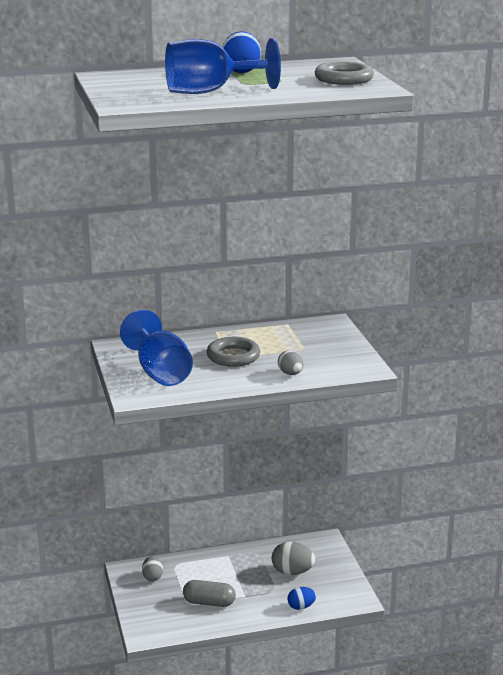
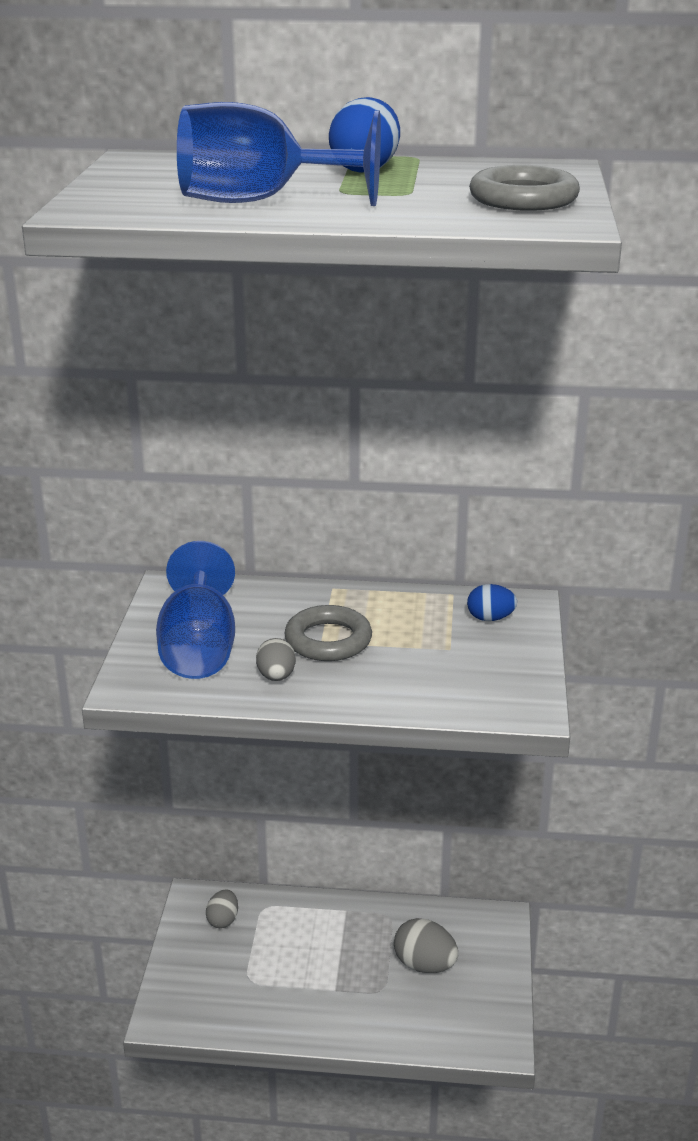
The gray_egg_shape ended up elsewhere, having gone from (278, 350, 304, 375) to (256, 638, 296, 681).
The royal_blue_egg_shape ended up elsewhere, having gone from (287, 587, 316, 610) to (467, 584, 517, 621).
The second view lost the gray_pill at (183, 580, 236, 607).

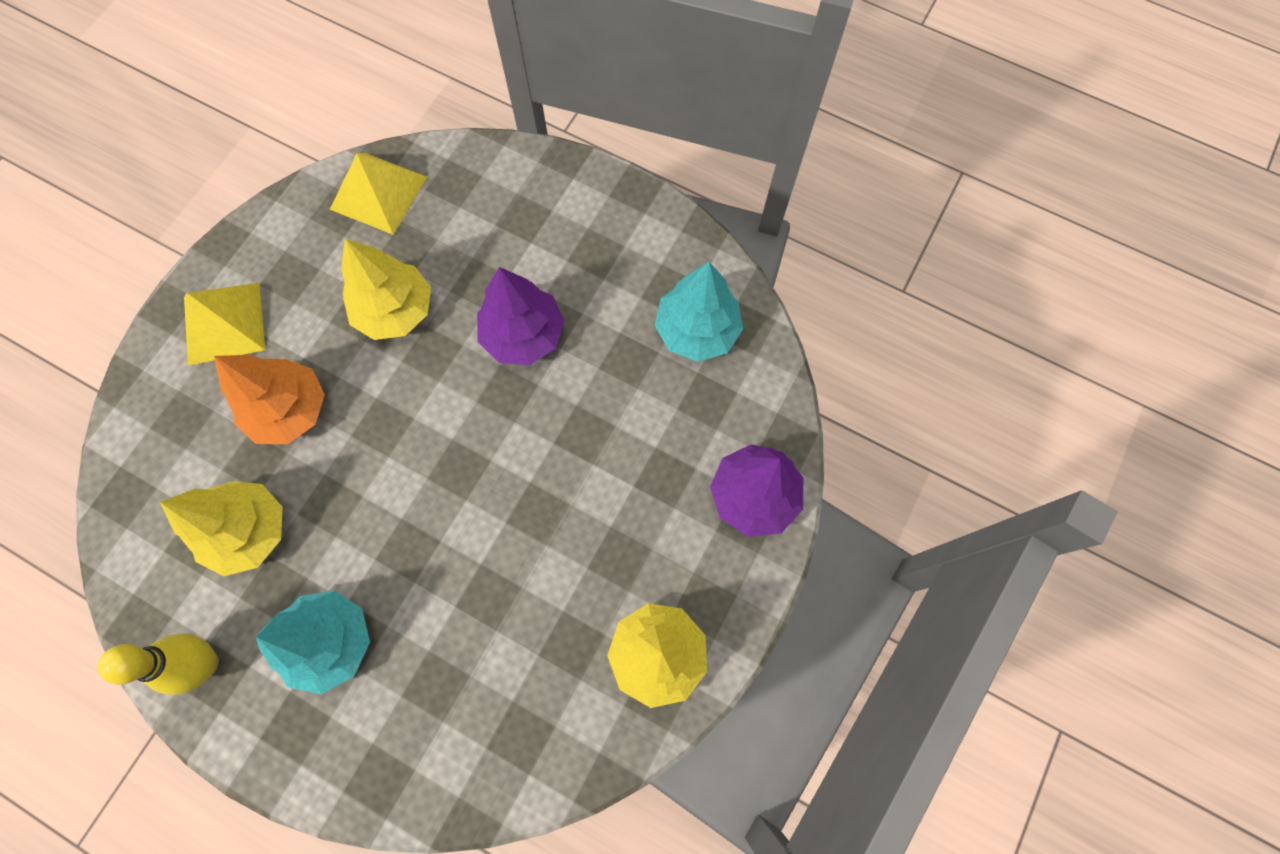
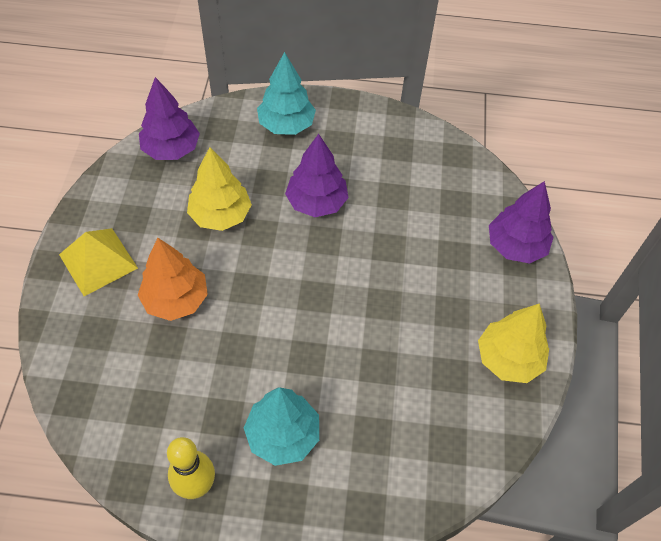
Where the golden_pyramid stood at (330, 153, 427, 235), the royal_purple_fir_tree came to stand at (139, 77, 200, 160).
The turquoise_fir_tree ended up elsewhere, having gone from (655, 262, 743, 362) to (257, 52, 316, 135).
The second view lost the golden_fir_tree at (160, 481, 283, 576).

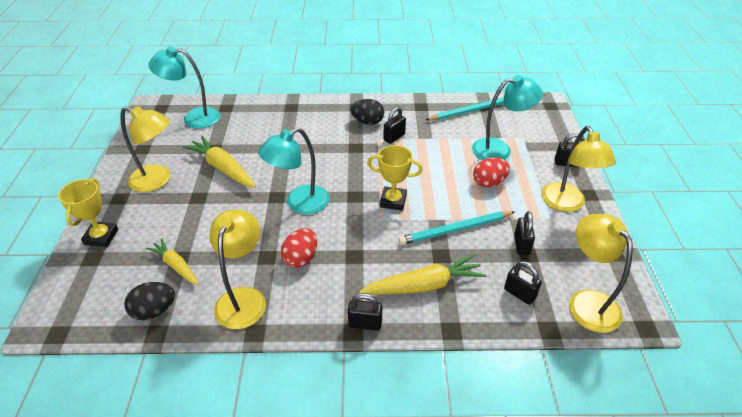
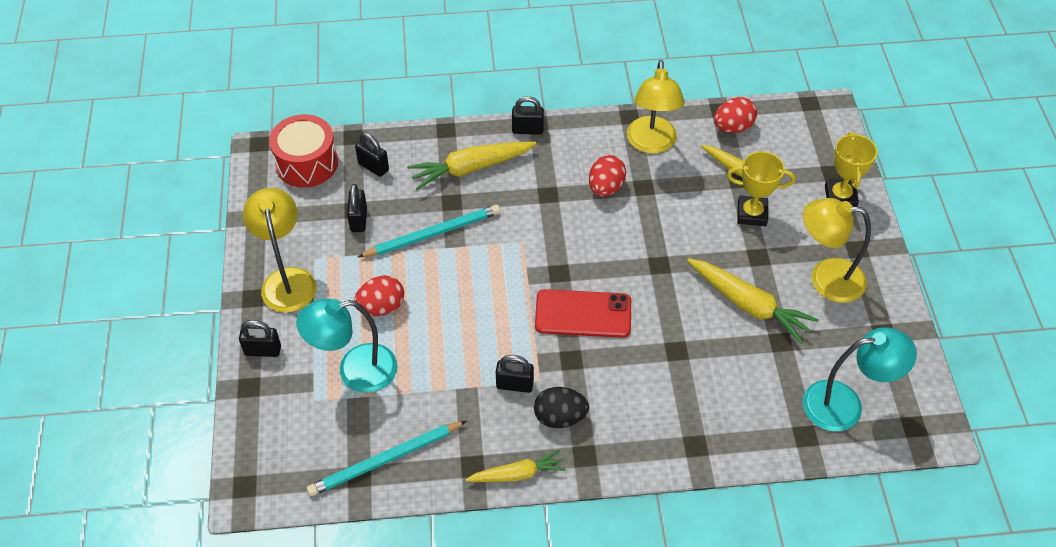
Where the golden_desk_lamp stood at (569, 214, 633, 333), the crimson_drum came to stand at (269, 114, 338, 188).
The second view gained the golden_carrot at (465, 450, 565, 482).
The ebony_lock at (383, 107, 406, 144) ended up facing another way, 60 degrees clockwise from before.
The second view gained the crimson_phone at (535, 289, 631, 338).
What was the ebony_egg_shape at (124, 282, 175, 320) turned into the crimson_egg_shape at (714, 97, 757, 133).
The golden_prize_cup ended up elsewhere, having gone from (367, 145, 423, 211) to (727, 151, 795, 226).
The second view lost the turquoise_desk_lamp at (258, 128, 330, 214).

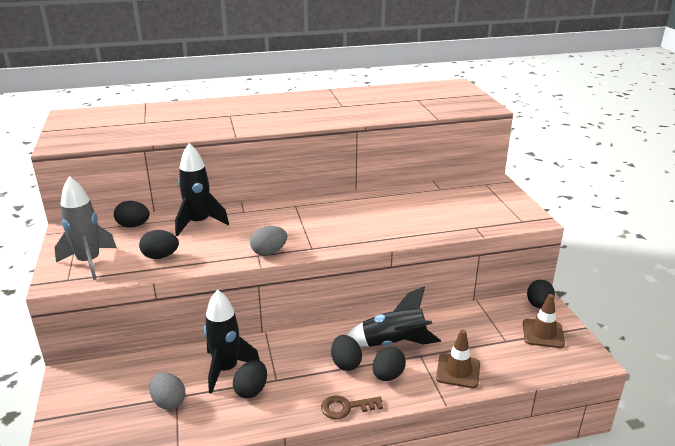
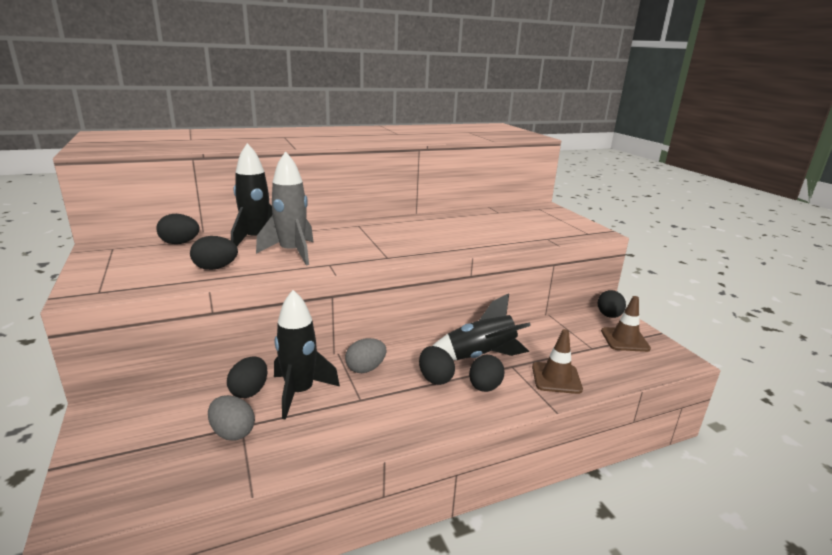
The ebony_egg_shape ended up elsewhere, having gone from (233, 360, 267, 398) to (227, 356, 268, 398).
The gray_spaceship ended up elsewhere, having gone from (54, 176, 117, 280) to (256, 151, 314, 266).
The gray_egg_shape ended up elsewhere, having gone from (250, 226, 287, 256) to (345, 338, 386, 373).
The second view lost the dark_brown_latchkey at (321, 396, 383, 419).

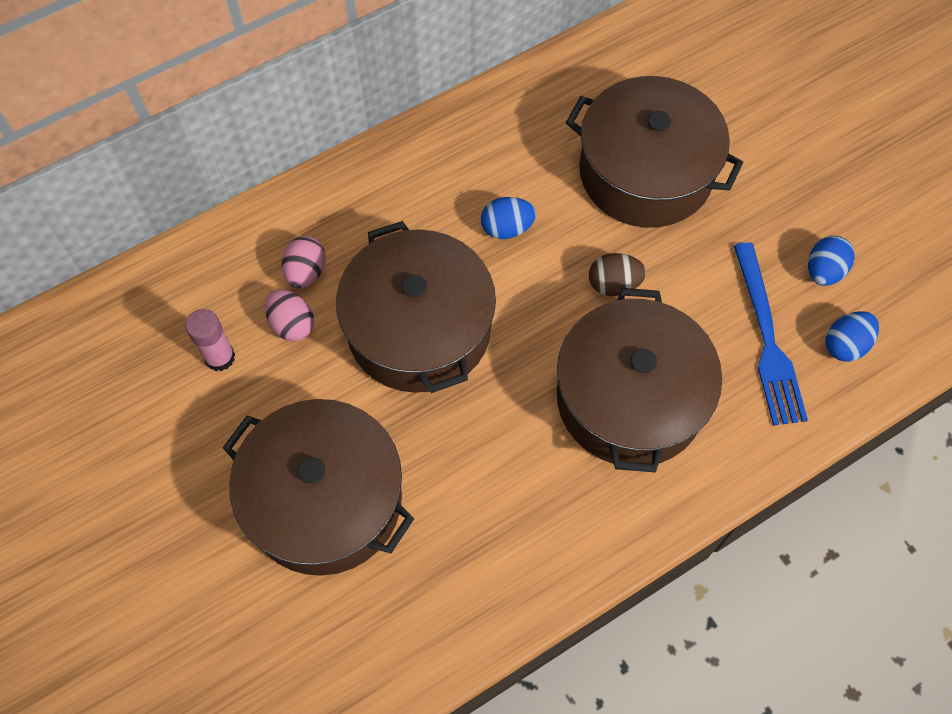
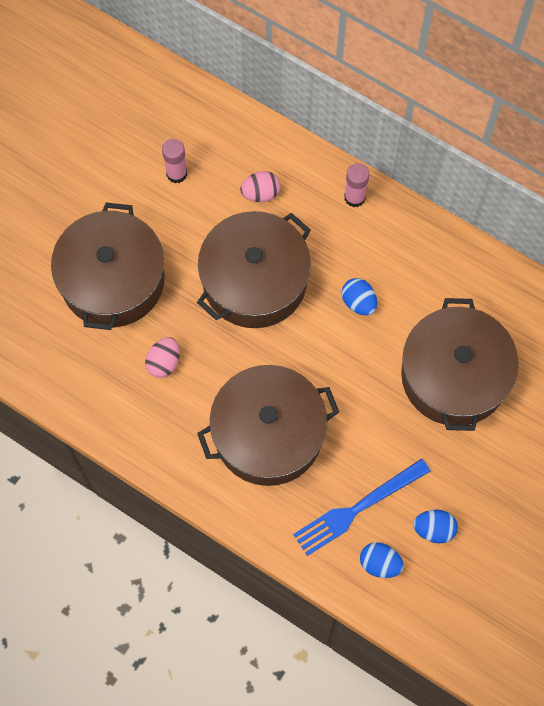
The pink_egg_shape ended up elsewhere, having gone from (265, 289, 314, 341) to (145, 337, 180, 378).
The second view gained the pink_stick_of_glue at (344, 163, 369, 207).
The second view lost the dark_brown_egg_shape at (589, 253, 646, 296).

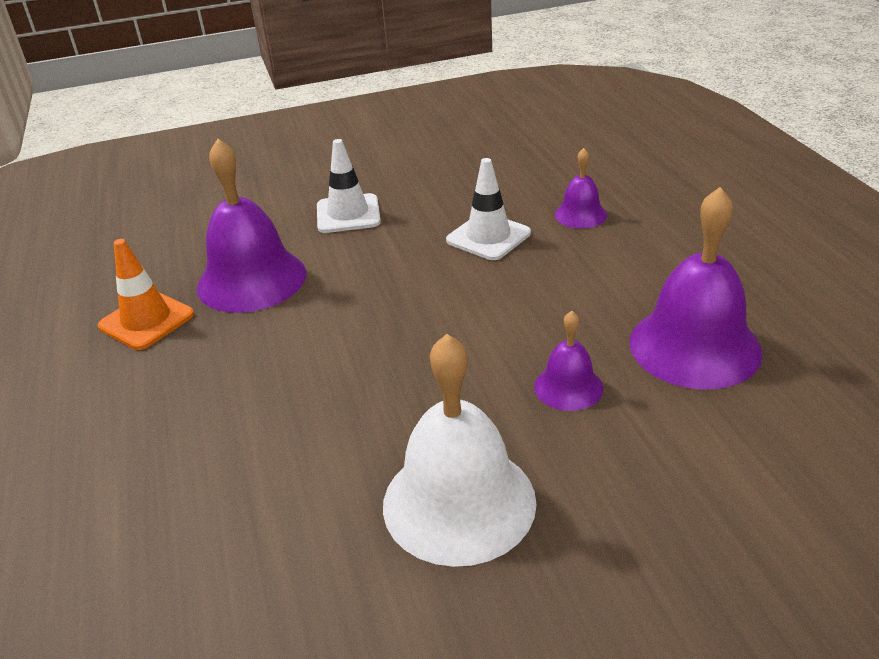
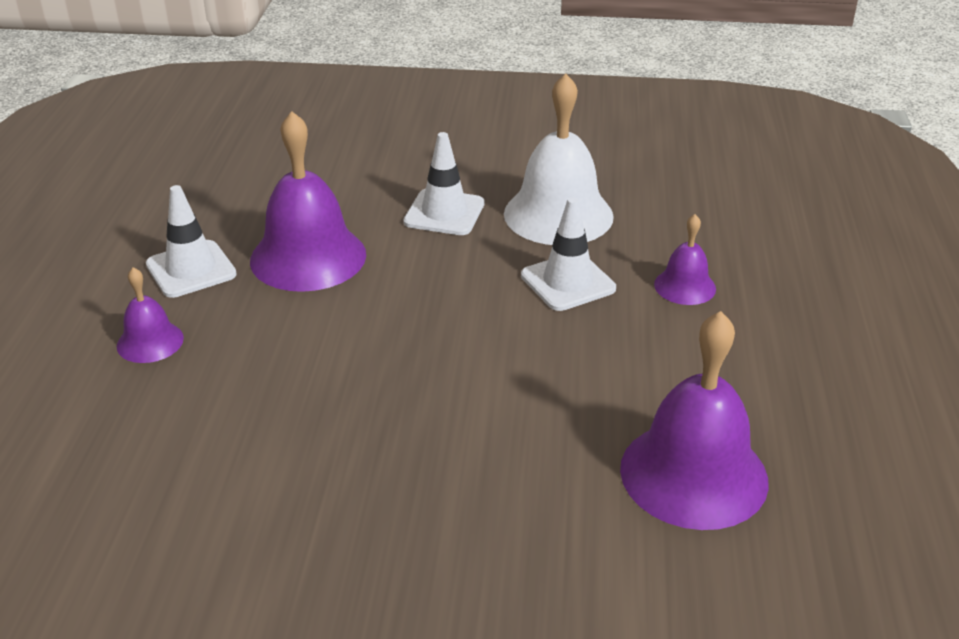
The royal_purple_hand_bell ended up elsewhere, having gone from (534, 311, 603, 411) to (117, 267, 184, 363).
What was the orange-coloured_road_cone at (98, 239, 194, 350) turned into the white_road_cone at (146, 185, 237, 298).
The white_hand_bell ended up elsewhere, having gone from (383, 334, 537, 567) to (504, 73, 614, 245).

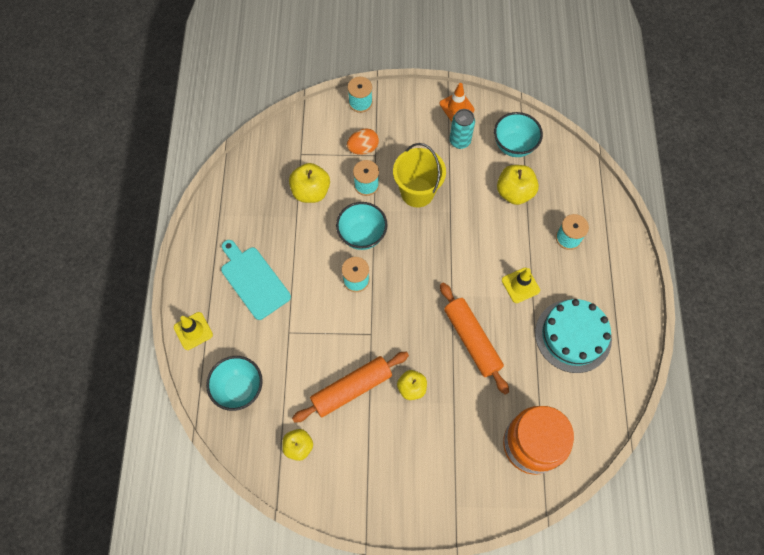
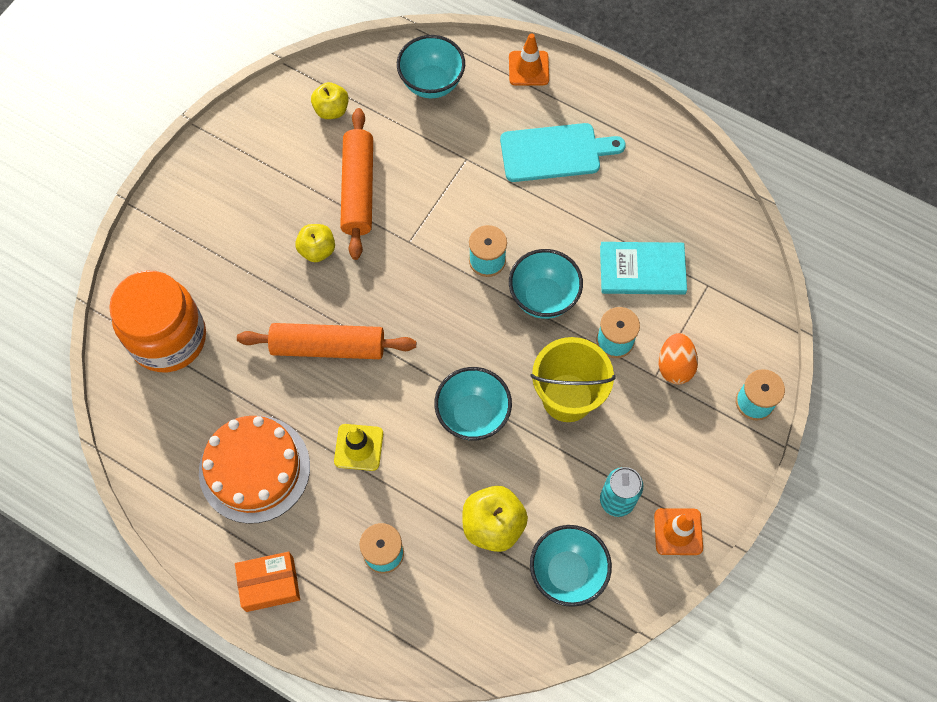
What was the turquoise_gateau at (535, 299, 612, 373) turned into the orange-coloured_gateau at (199, 416, 310, 524).
The second view gained the orange-coloured_box at (235, 552, 300, 612).
The second view gained the turquoise_deep_dish at (434, 367, 512, 441).
What was the golden_road_cone at (174, 312, 213, 350) turned into the orange-coloured_road_cone at (509, 33, 549, 86).
Where the golden_apple stood at (289, 163, 330, 203), the turquoise_hardback came to stand at (600, 242, 687, 295).

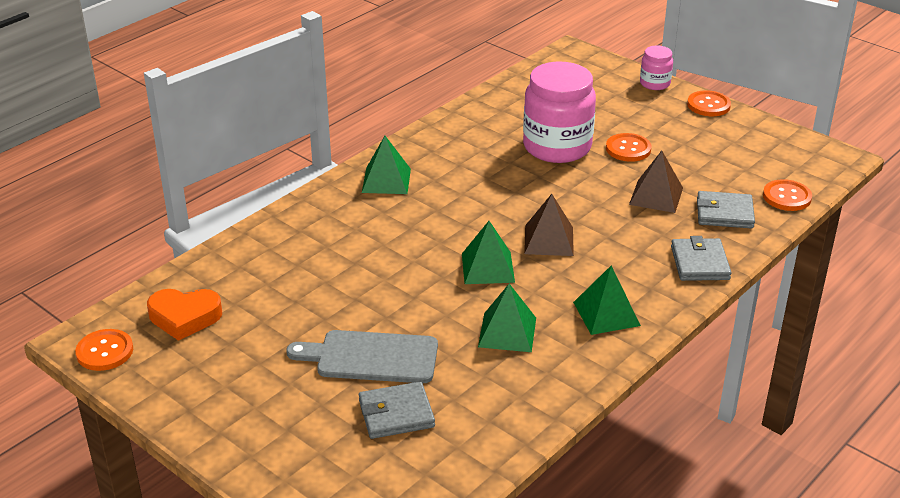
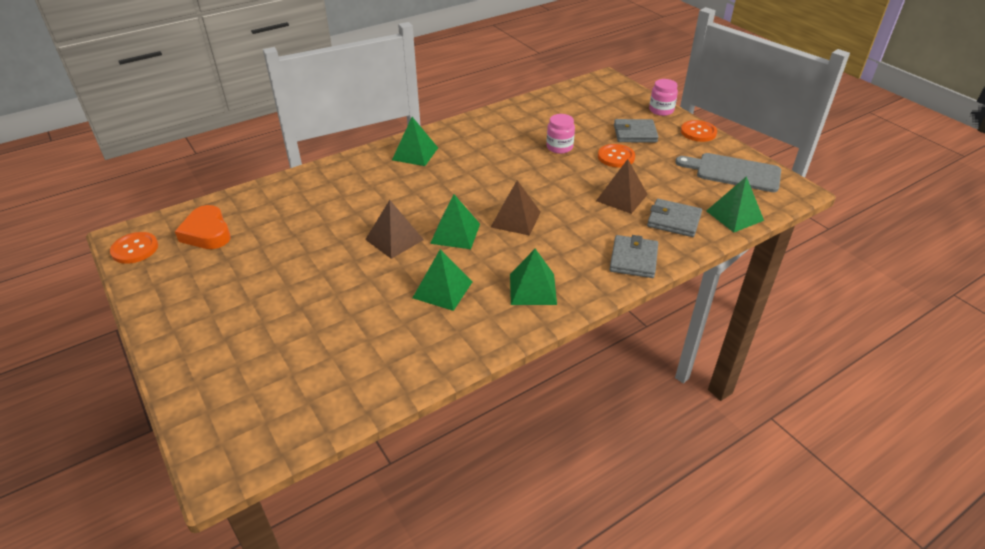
The orange-coloured_heart_shape at (147, 289, 222, 341) ended up facing another way, 45 degrees clockwise from before.
The second view gained the dark_brown_pyramid at (365, 200, 424, 259).
The size of the pink_preserve_jar at (523, 62, 596, 163) changed by a factor of 0.48.
The gray_card_wallet ended up elsewhere, having gone from (359, 382, 435, 439) to (614, 119, 658, 143).
The gray_bread_board ended up elsewhere, having gone from (286, 330, 438, 383) to (675, 153, 781, 192).
Where the orange-coloured_sewing_button stood at (763, 179, 812, 211), the green_pyramid came to stand at (706, 176, 764, 232).

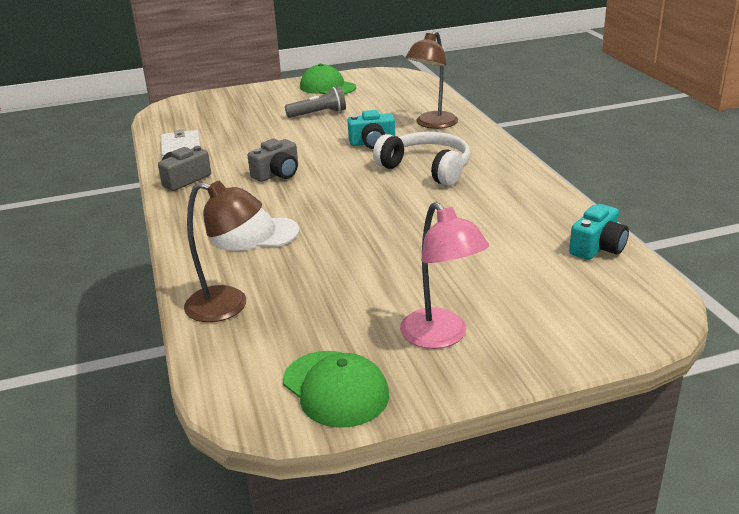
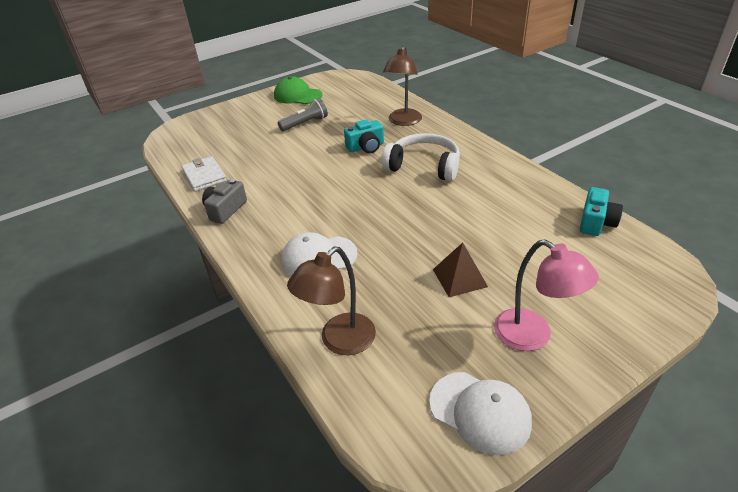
The dark_brown_desk_lamp at (184, 180, 262, 322) ended up facing another way, 135 degrees clockwise from before.
What was the green_peaked_cap at (283, 351, 389, 428) turned into the white_peaked_cap at (429, 372, 532, 455).
The second view gained the dark_brown_pyramid at (433, 242, 488, 297).
The second view lost the gray_camera at (248, 138, 298, 182).

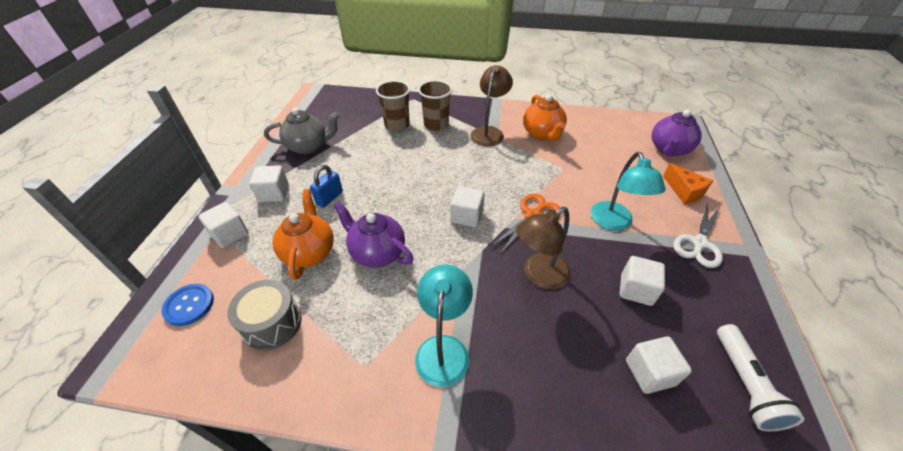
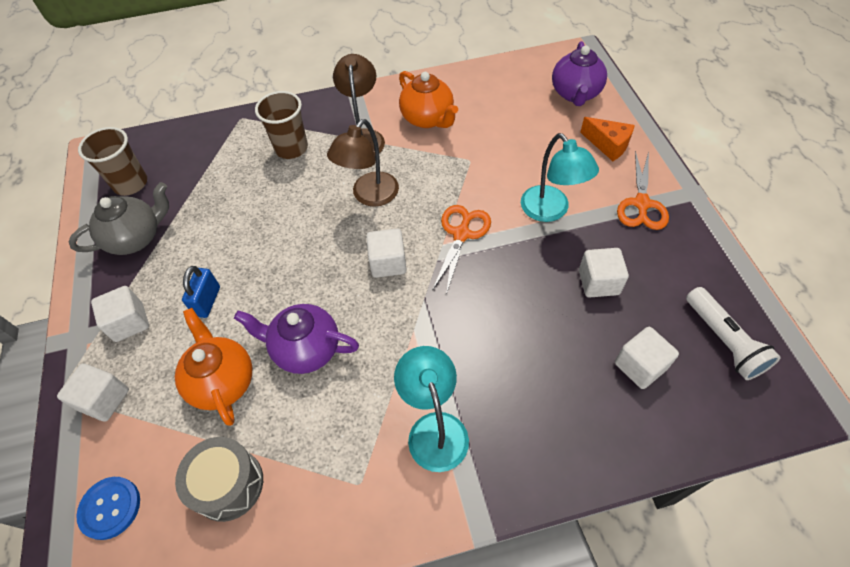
The dark_brown_beaker ended up elsewhere, having gone from (376, 80, 410, 131) to (78, 127, 147, 196).
The dark_brown_desk_lamp ended up elsewhere, having gone from (516, 207, 571, 289) to (327, 119, 399, 207).
What was the white_scissors at (673, 203, 723, 268) turned into the orange-coloured_scissors at (617, 151, 669, 230).

